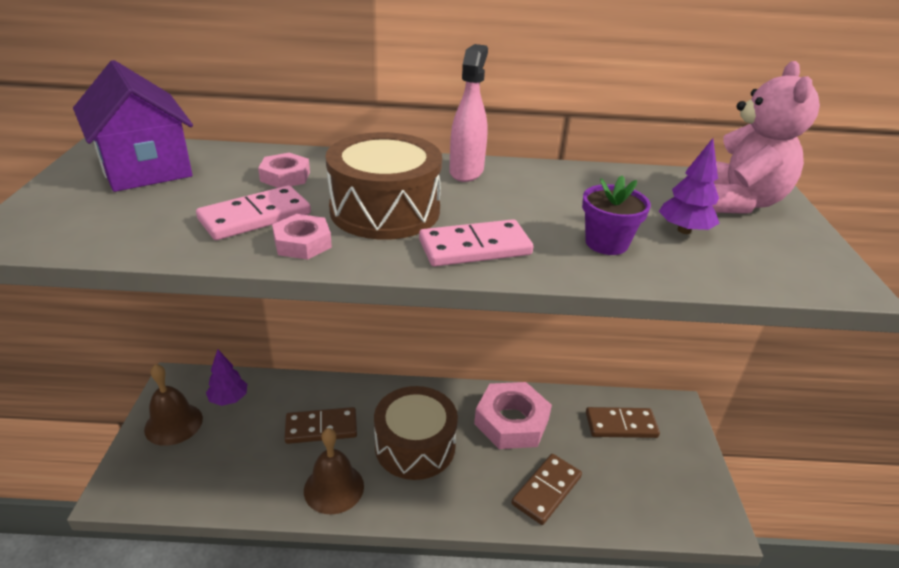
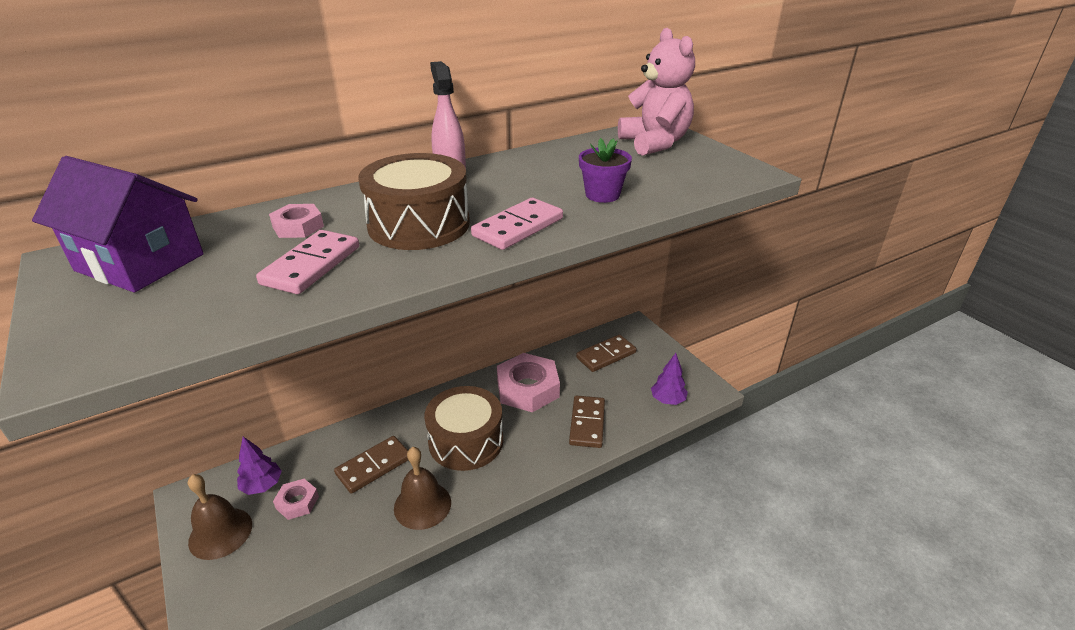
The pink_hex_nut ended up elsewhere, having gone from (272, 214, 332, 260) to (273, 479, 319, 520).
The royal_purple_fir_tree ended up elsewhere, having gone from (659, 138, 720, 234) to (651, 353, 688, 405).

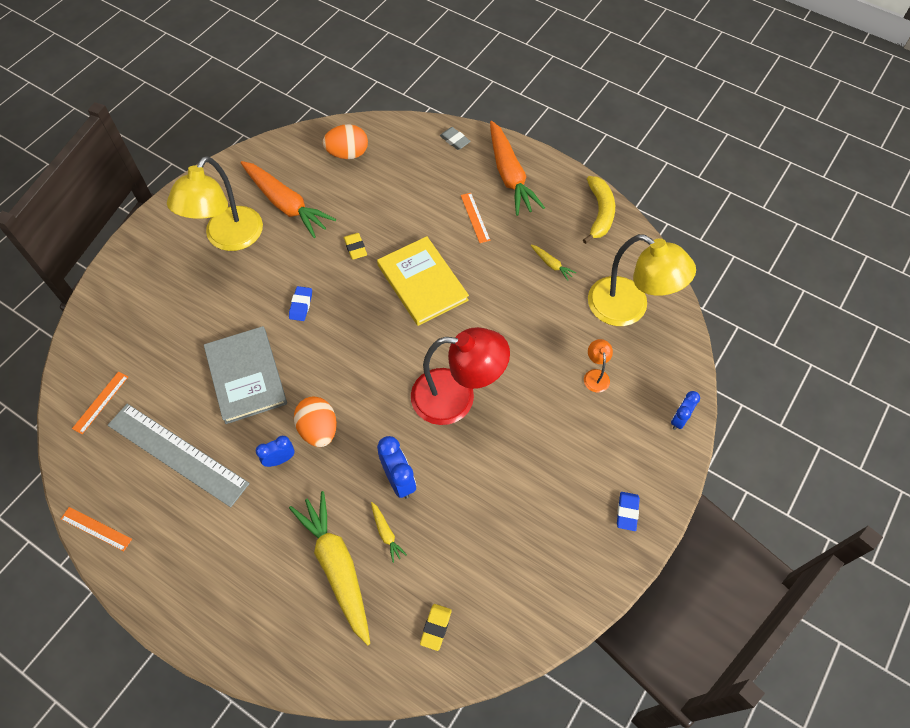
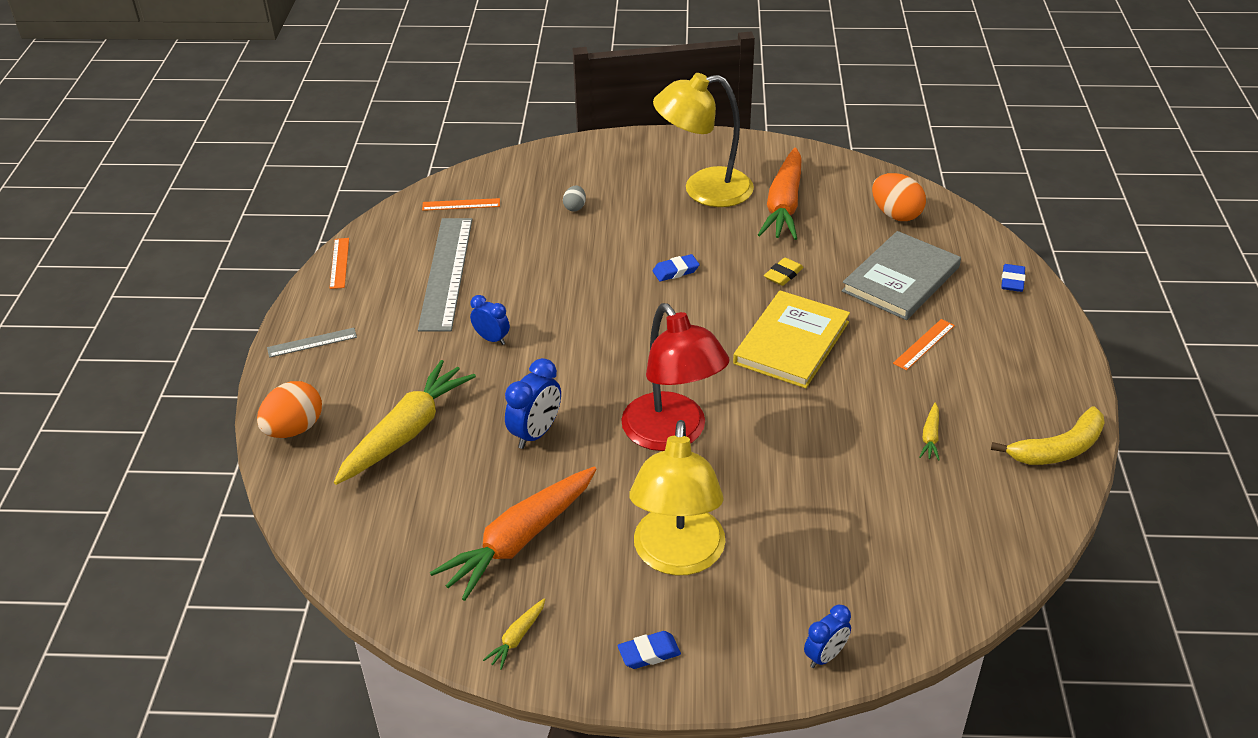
The orange-coloured_egg_shape ended up elsewhere, having gone from (294, 396, 337, 447) to (257, 381, 322, 438).
The second view gained the gray_ruler at (267, 328, 357, 358).
The orange-coloured_carrot ended up elsewhere, having gone from (490, 121, 545, 216) to (430, 467, 596, 601).
The golden_carrot ended up elsewhere, having gone from (371, 502, 407, 563) to (483, 598, 545, 670).
The second view gained the gray_egg_shape at (563, 185, 586, 212).
The golden_desk_lamp ended up elsewhere, having gone from (588, 234, 696, 326) to (630, 420, 725, 576).
The royal_blue_bedside_clock at (671, 391, 700, 430) ended up facing another way, 135 degrees clockwise from before.
The gray_hardback ended up elsewhere, having gone from (204, 326, 287, 424) to (842, 231, 961, 320).
What was the gray_pencil_eraser at (440, 127, 471, 150) turned into the royal_blue_pencil_eraser at (1001, 264, 1026, 292).
The second view lost the golden_pencil_eraser at (420, 604, 452, 651).
The second view lost the orange-coloured_desk_lamp at (584, 339, 613, 393).

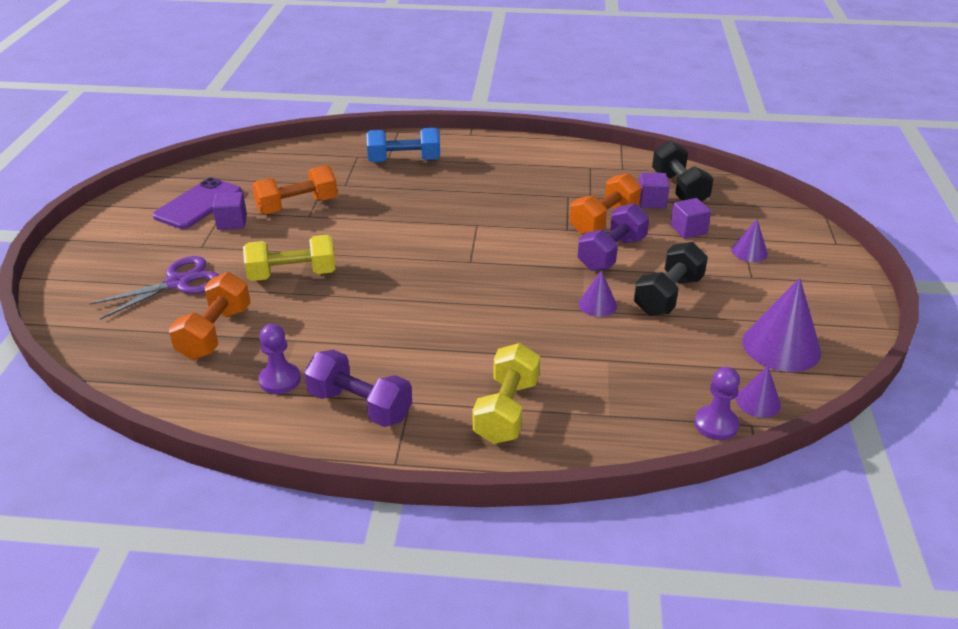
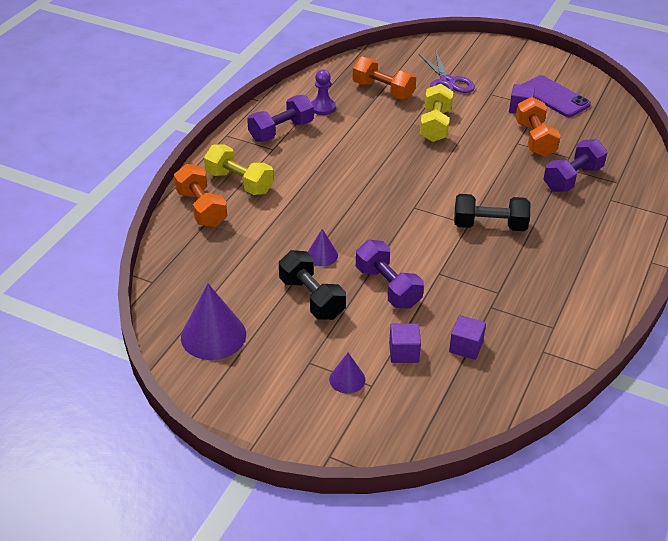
The orange-coloured_free_weight ended up elsewhere, having gone from (570, 173, 642, 234) to (174, 164, 227, 227).
The ebony_free_weight ended up elsewhere, having gone from (652, 141, 714, 202) to (454, 194, 530, 231).
The second view gained the royal_purple_free_weight at (543, 139, 607, 192).
The second view lost the royal_blue_free_weight at (366, 128, 440, 163).
The second view lost the royal_purple_chess_pawn at (694, 367, 740, 440).
The second view lost the royal_purple_cone_shape at (736, 366, 781, 418).

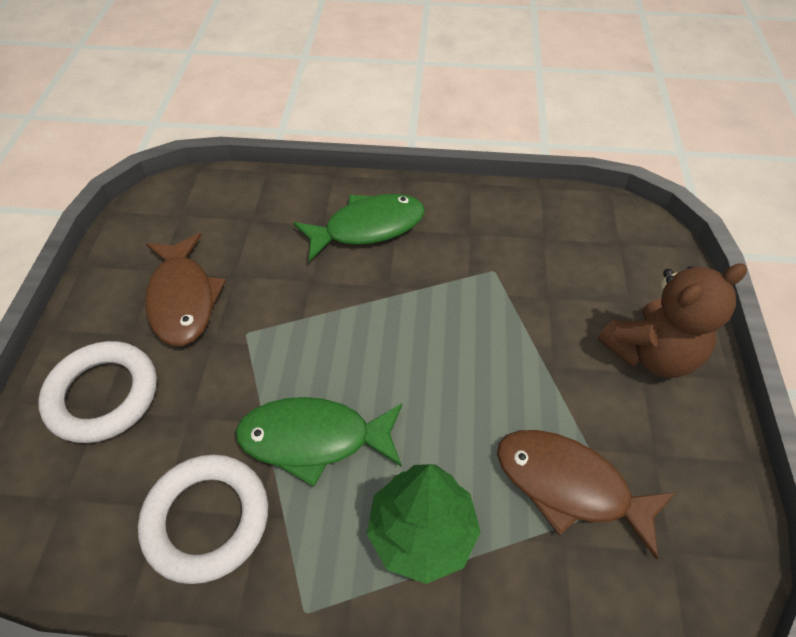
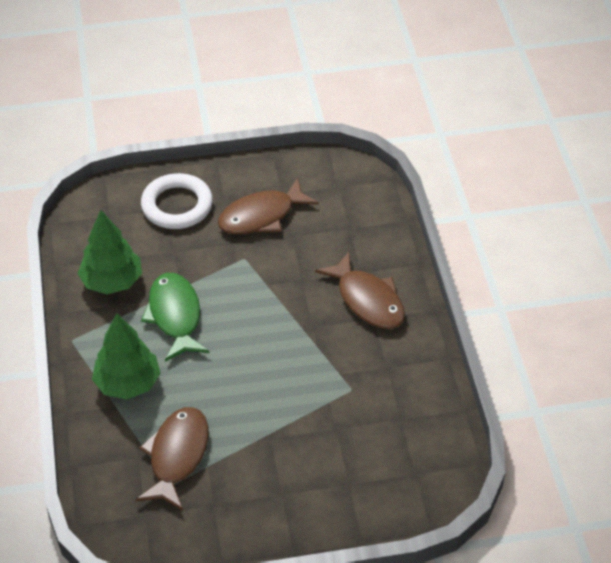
Where the white_hoop stood at (138, 455, 268, 584), the green_fir_tree came to stand at (77, 210, 142, 294).
What was the green_fish at (293, 194, 425, 262) turned into the dark_brown_fish at (315, 252, 405, 329).
The second view lost the dark_brown_stuffed_bear at (598, 263, 747, 378).

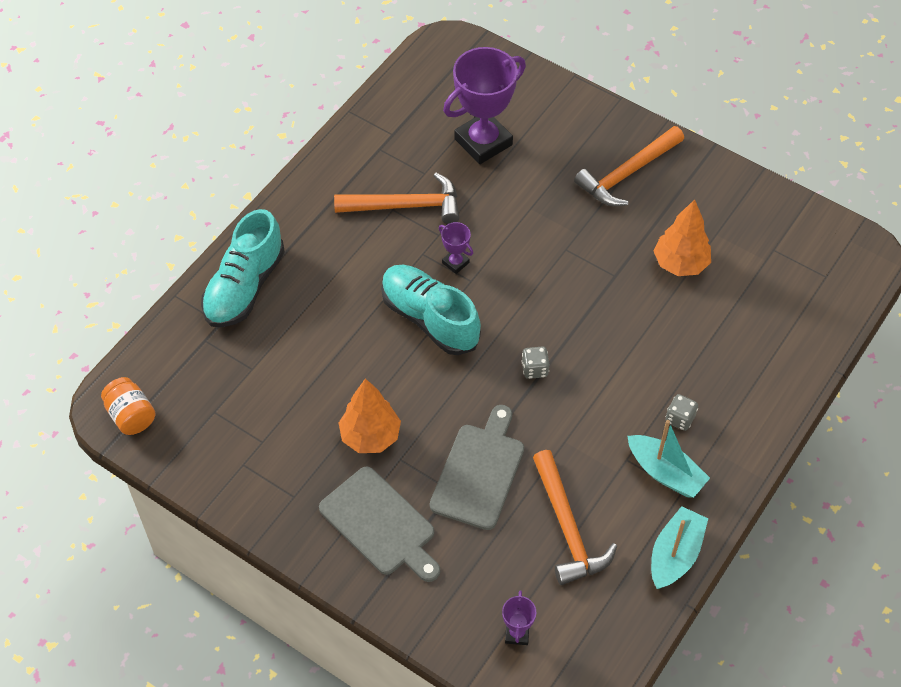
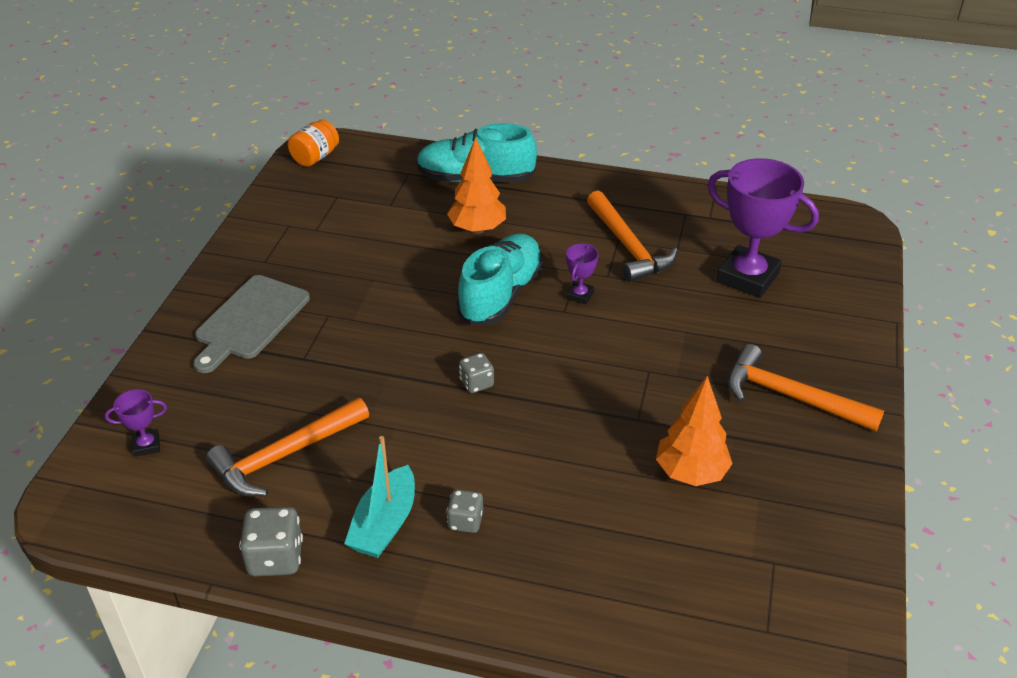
Where the turquoise_sailboat stood at (651, 506, 708, 589), the gray_die came to stand at (239, 507, 303, 576).
The orange-coloured_fir_tree ended up elsewhere, having gone from (339, 378, 401, 453) to (447, 137, 506, 234).
The second view lost the gray_bread_board at (430, 405, 524, 530).

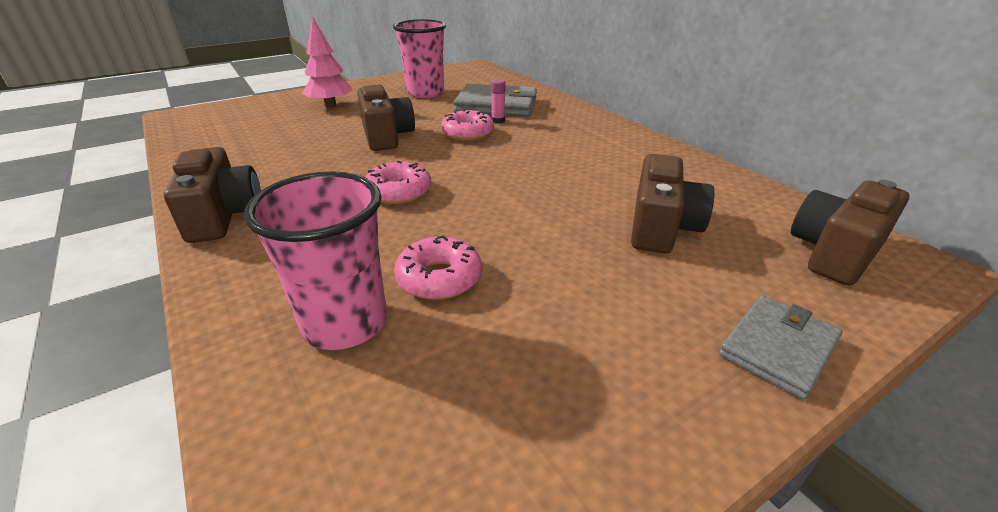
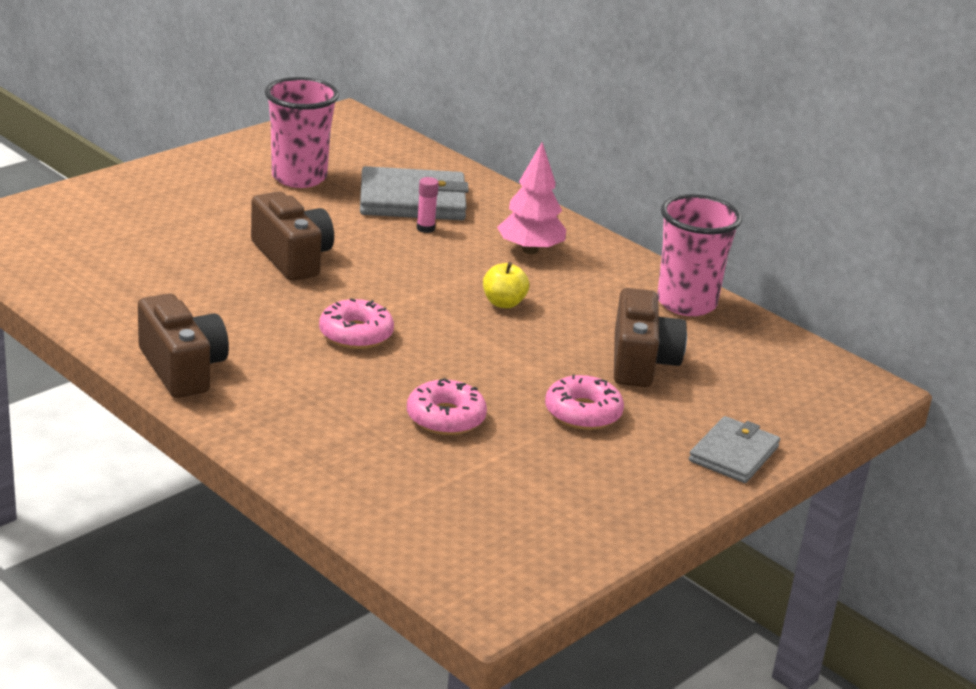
The second view gained the golden_apple at (483, 262, 529, 308).
The pink_fir_tree ended up elsewhere, having gone from (302, 17, 352, 107) to (497, 142, 566, 254).
The pink_doughnut ended up elsewhere, having gone from (441, 109, 494, 141) to (545, 374, 624, 430).
The pink_beaker ended up elsewhere, having gone from (244, 171, 387, 350) to (657, 194, 742, 316).
The second view lost the dark_brown_camera at (791, 180, 910, 286).

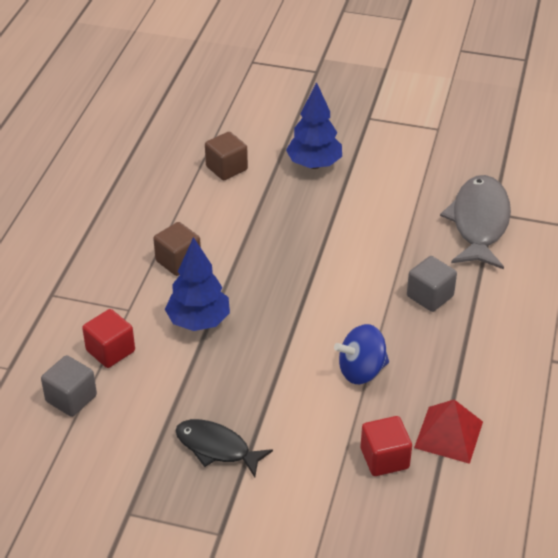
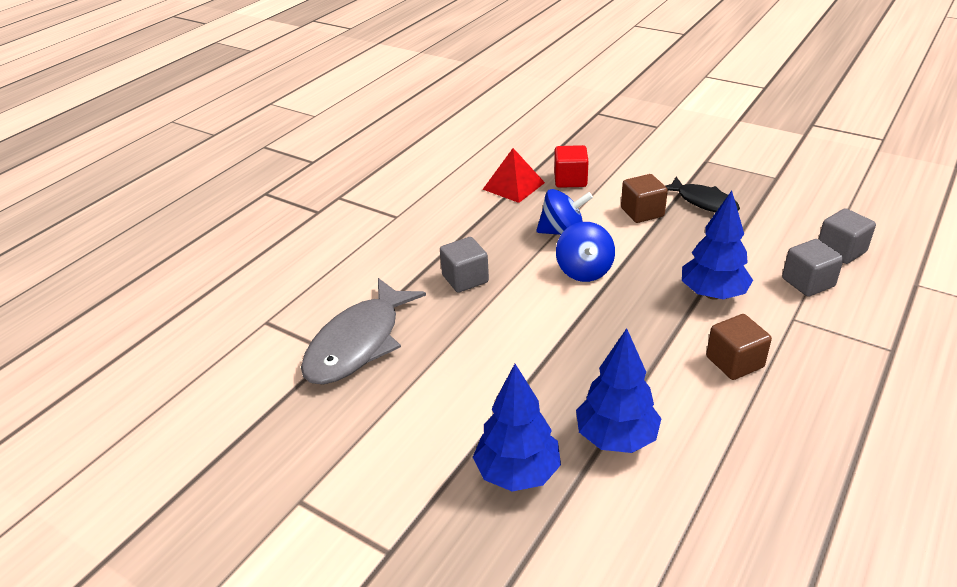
The second view gained the royal_blue_spinning_top at (556, 222, 615, 282).
The second view gained the royal_blue_fir_tree at (576, 328, 662, 453).
The dark_brown_cube ended up elsewhere, having gone from (205, 132, 248, 180) to (621, 174, 668, 223).
What was the crimson_cube at (82, 309, 135, 368) turned into the gray_cube at (782, 239, 844, 297).

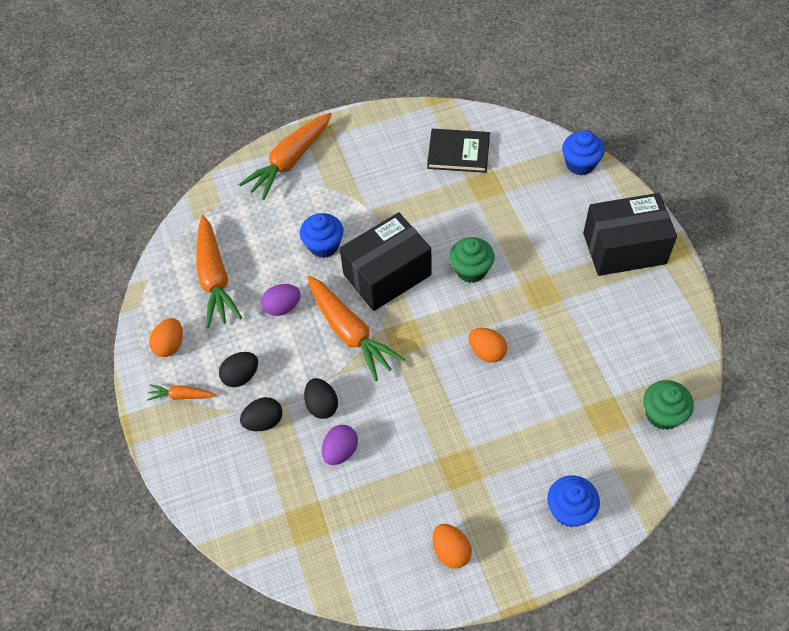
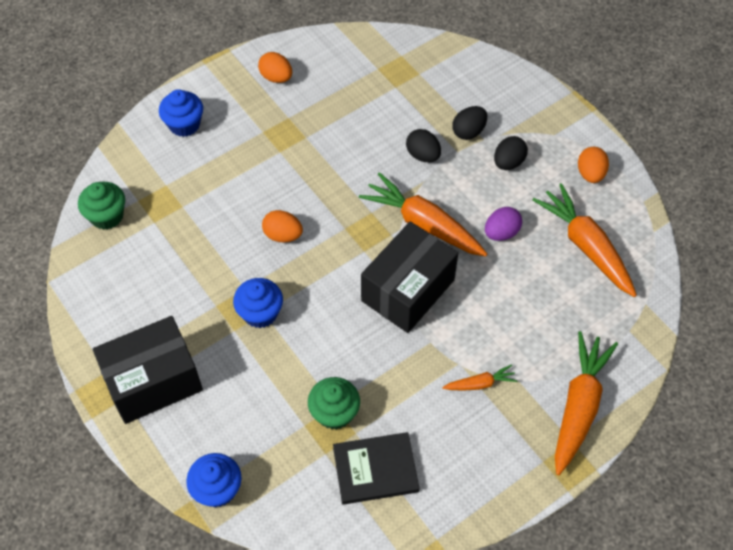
The royal_blue_cupcake ended up elsewhere, having gone from (300, 213, 343, 258) to (233, 278, 283, 328).
The green_cupcake ended up elsewhere, having gone from (450, 237, 495, 283) to (308, 377, 360, 430).
The orange-coloured_carrot ended up elsewhere, having gone from (147, 384, 216, 401) to (442, 364, 517, 391).
The second view lost the royal_purple_egg_shape at (322, 425, 358, 465).

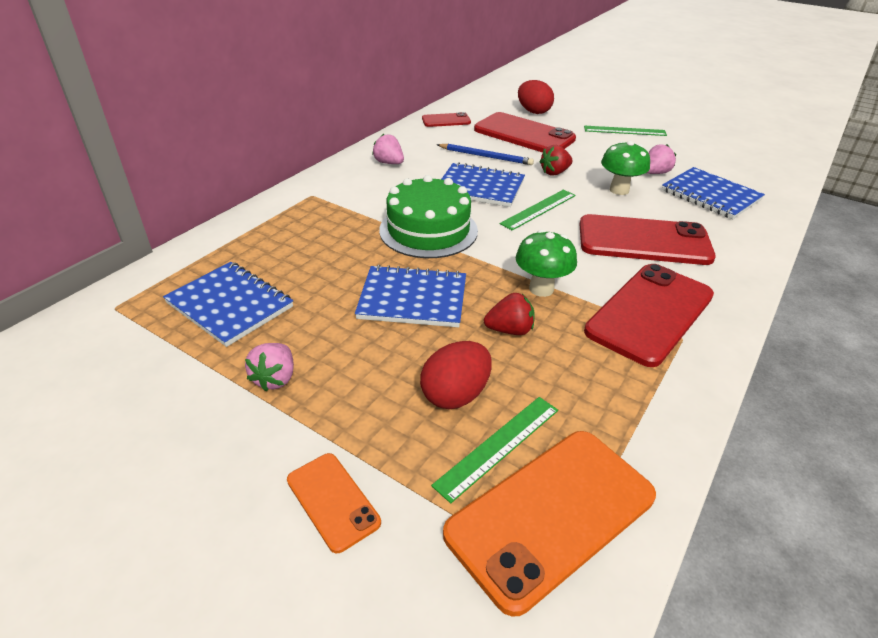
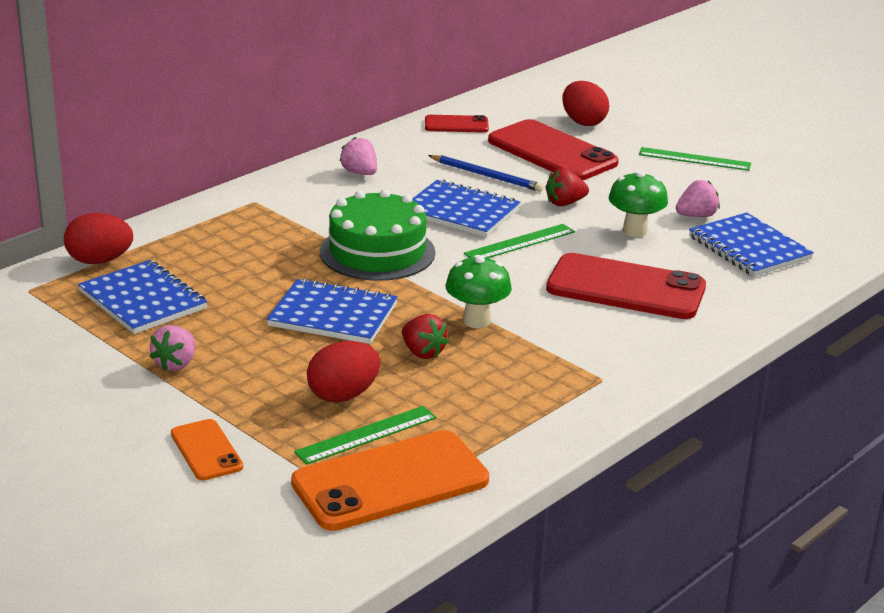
The second view gained the crimson_egg_shape at (64, 213, 133, 264).
The crimson_strawberry at (484, 293, 534, 335) ended up facing another way, 45 degrees clockwise from before.
The second view lost the crimson_phone at (584, 264, 714, 367).

